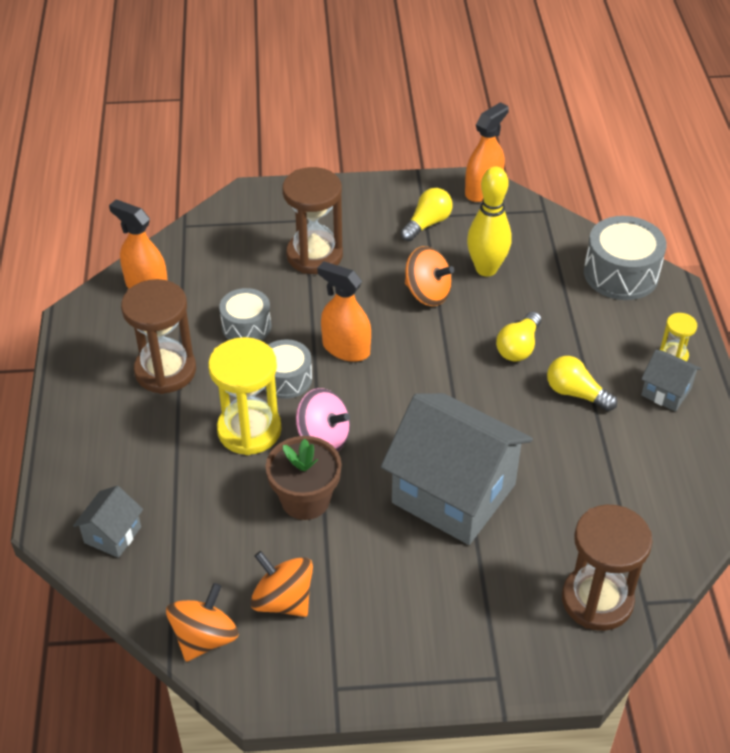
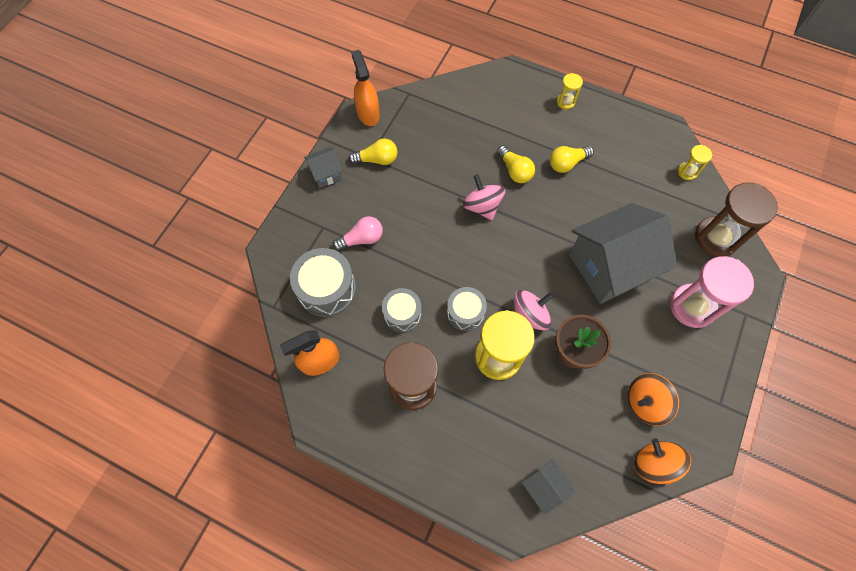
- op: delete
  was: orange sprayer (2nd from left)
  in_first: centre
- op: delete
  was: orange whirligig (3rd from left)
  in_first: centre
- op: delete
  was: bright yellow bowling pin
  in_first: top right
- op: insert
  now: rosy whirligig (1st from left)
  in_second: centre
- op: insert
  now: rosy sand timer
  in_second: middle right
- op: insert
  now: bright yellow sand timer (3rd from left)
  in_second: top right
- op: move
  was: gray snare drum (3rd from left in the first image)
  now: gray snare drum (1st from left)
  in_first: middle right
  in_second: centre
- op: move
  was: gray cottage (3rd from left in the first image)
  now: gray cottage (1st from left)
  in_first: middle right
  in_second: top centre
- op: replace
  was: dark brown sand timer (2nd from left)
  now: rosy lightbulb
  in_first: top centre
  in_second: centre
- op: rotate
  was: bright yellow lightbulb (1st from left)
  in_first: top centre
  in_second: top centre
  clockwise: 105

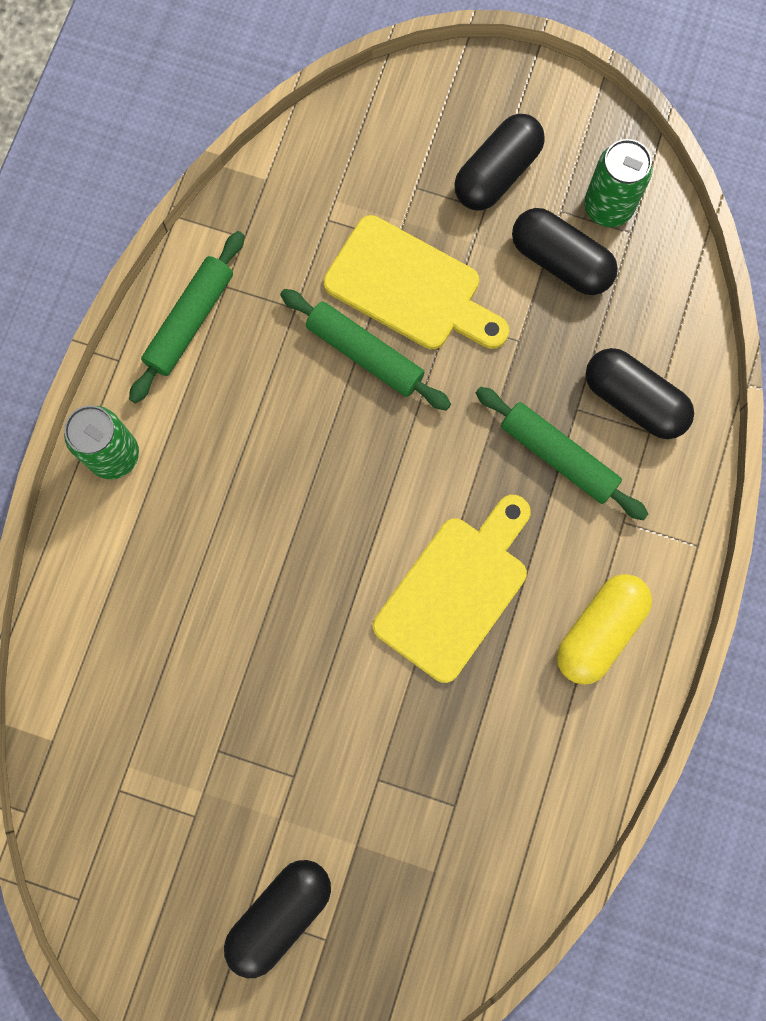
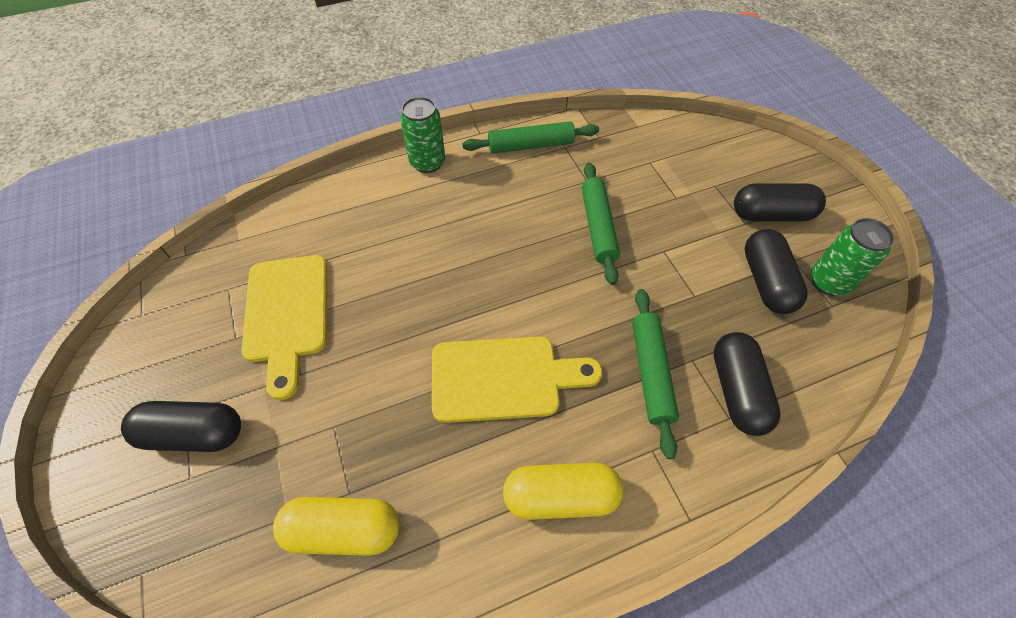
- op: insert
  now: bright yellow capsule (1st from left)
  in_second: bottom left
- op: move
  was: bright yellow chopping board (1st from left)
  in_first: top centre
  in_second: middle left

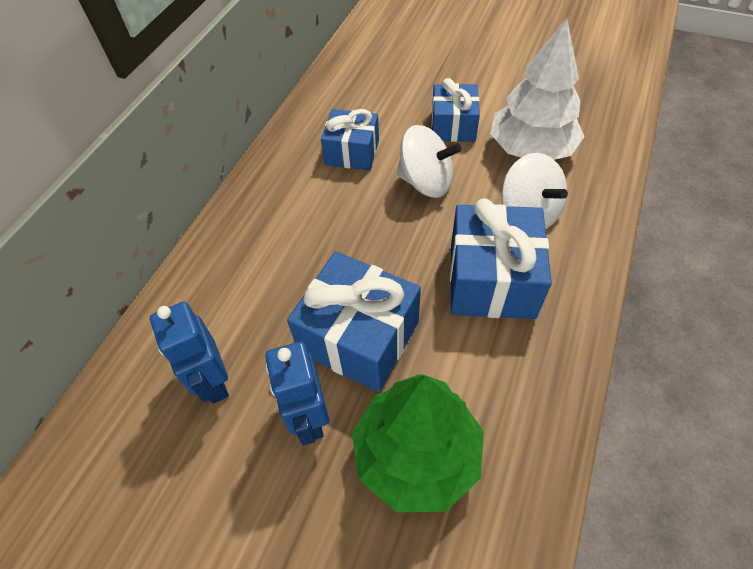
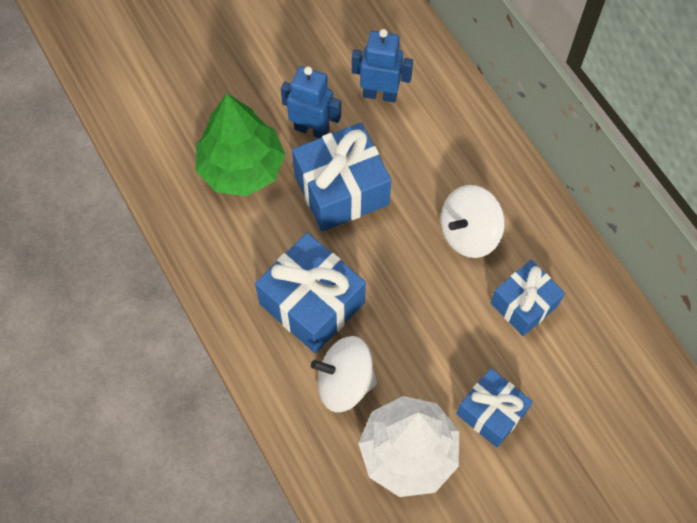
- op: move
  was: snow-white whirligig (1st from left in the first image)
  now: snow-white whirligig (2nd from left)
  in_first: top centre
  in_second: middle right

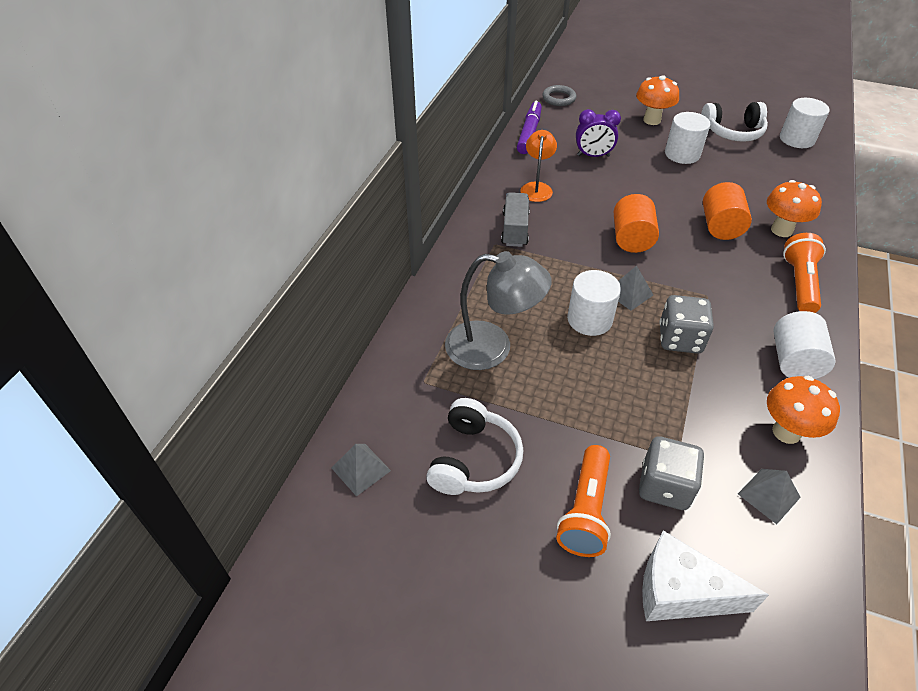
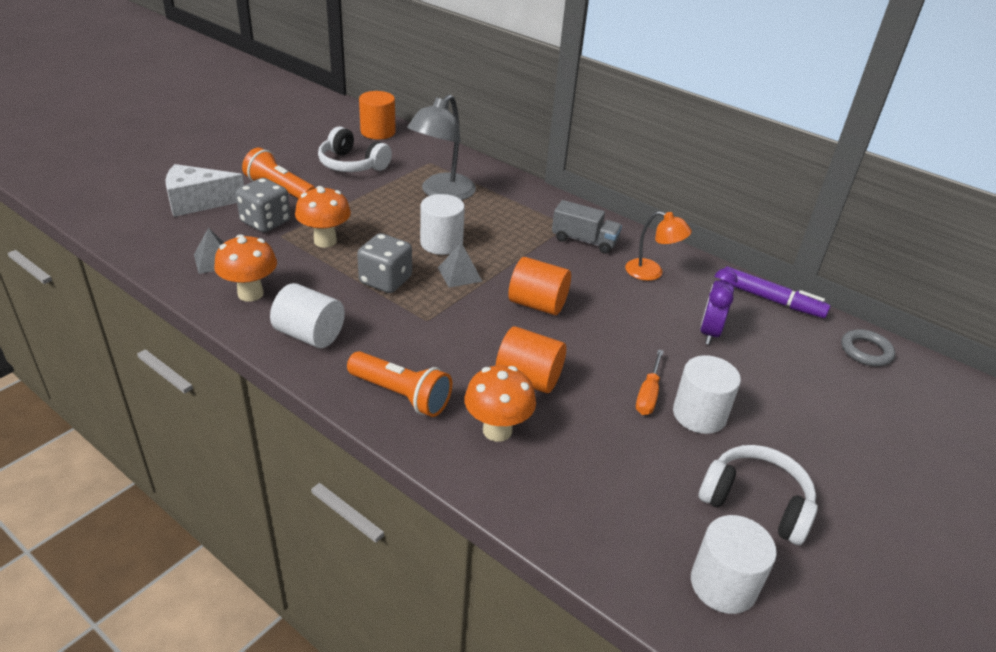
- op: insert
  now: orange flat screwdriver
  in_second: centre
- op: move
  was: orange toadstool (1st from left in the first image)
  now: orange toadstool (2nd from left)
  in_first: top right
  in_second: top left
- op: replace
  was: gray pyramid shape (1st from left)
  now: orange cylinder (1st from left)
  in_first: bottom centre
  in_second: top centre
- op: rotate
  was: snow-white cheese
  in_first: bottom right
  in_second: top left
  clockwise: -135
- op: rotate
  was: snow-white headphones (2nd from left)
  in_first: top right
  in_second: bottom right
  clockwise: 105

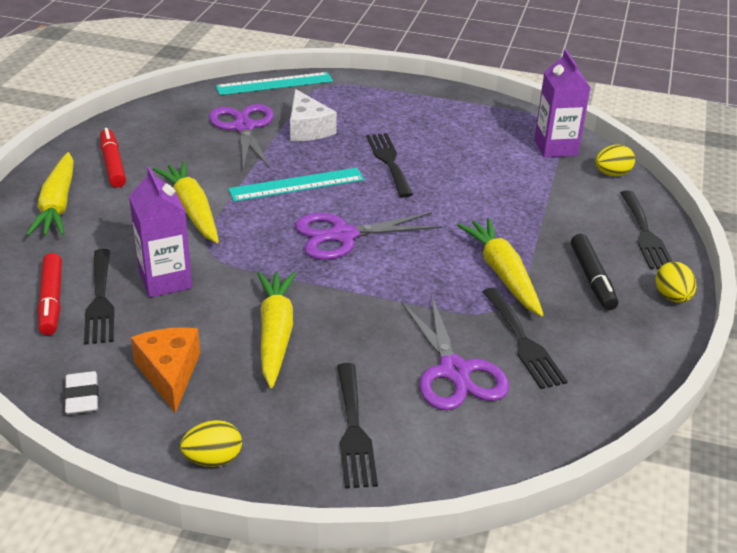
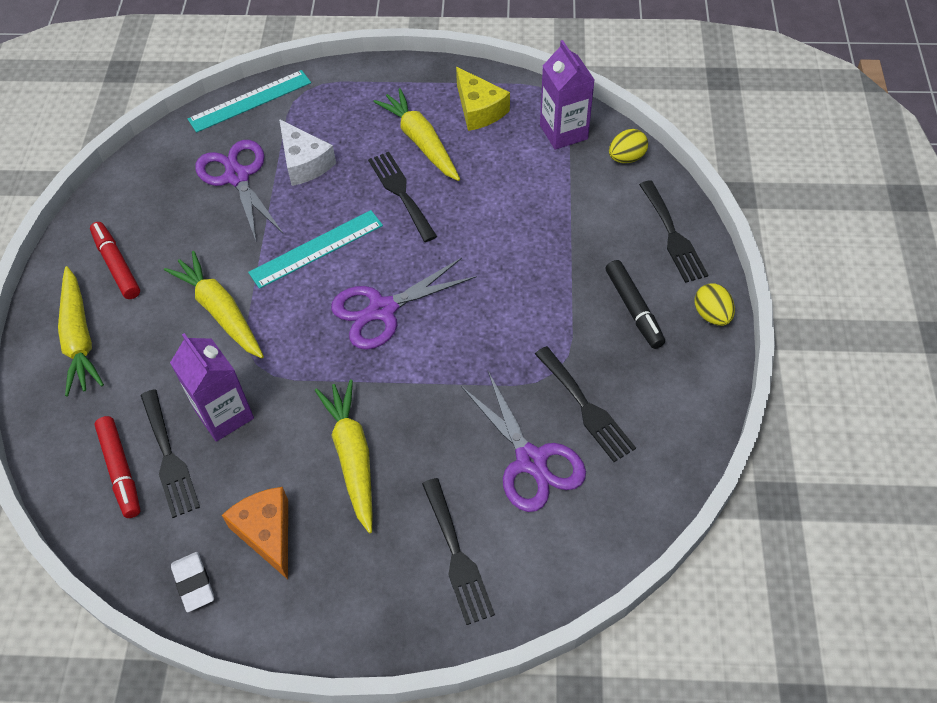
- op: delete
  was: bright yellow egg shape (1st from left)
  in_first: bottom left
- op: insert
  now: bright yellow cheese
  in_second: top centre
- op: move
  was: bright yellow carrot (4th from left)
  in_first: middle right
  in_second: top centre

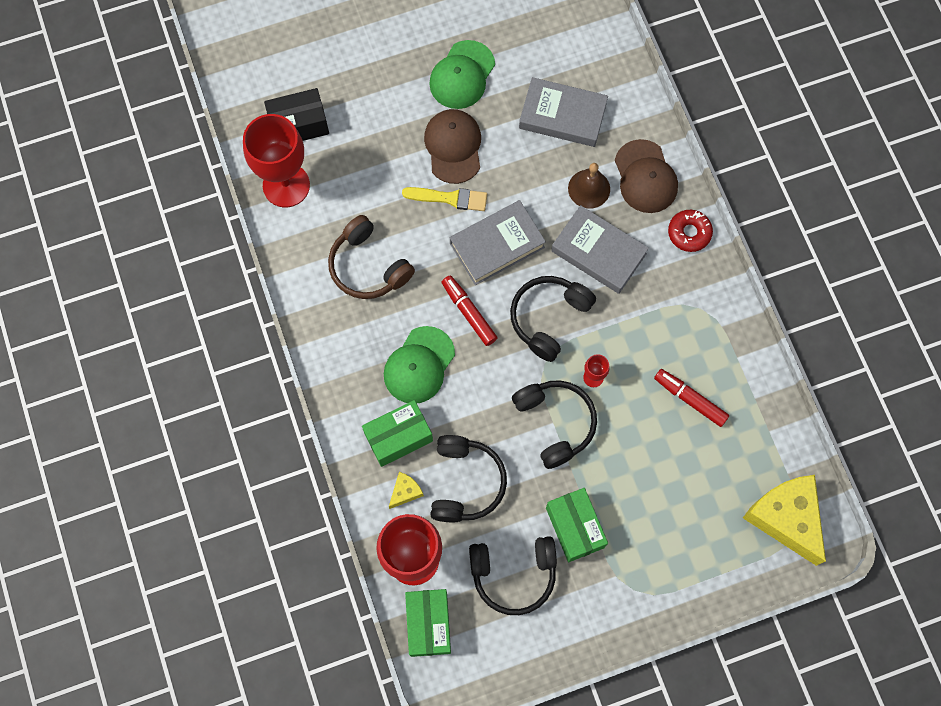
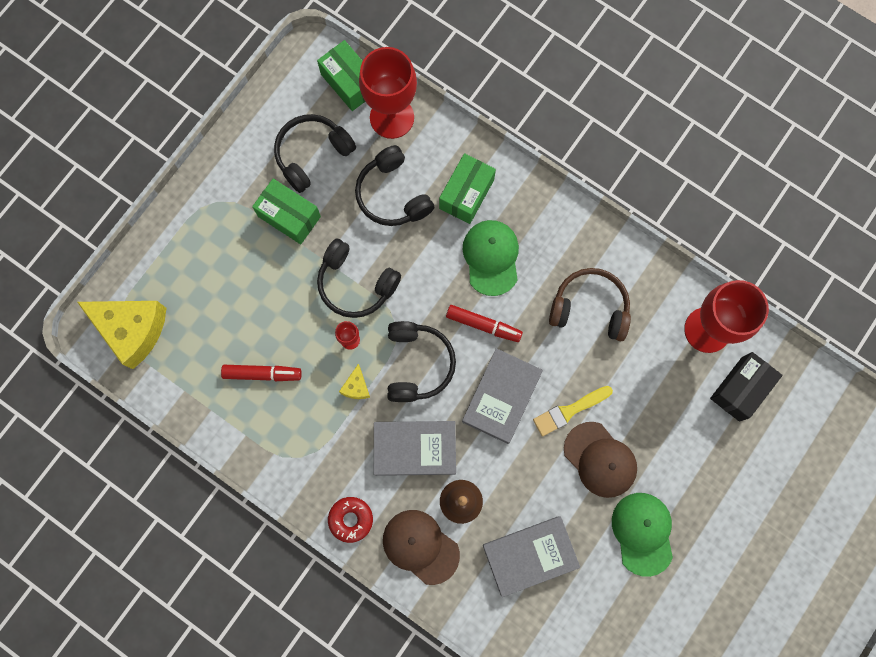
- op: move
  was: bright yellow cheese (1st from left in the first image)
  now: bright yellow cheese (2nd from left)
  in_first: bottom centre
  in_second: centre

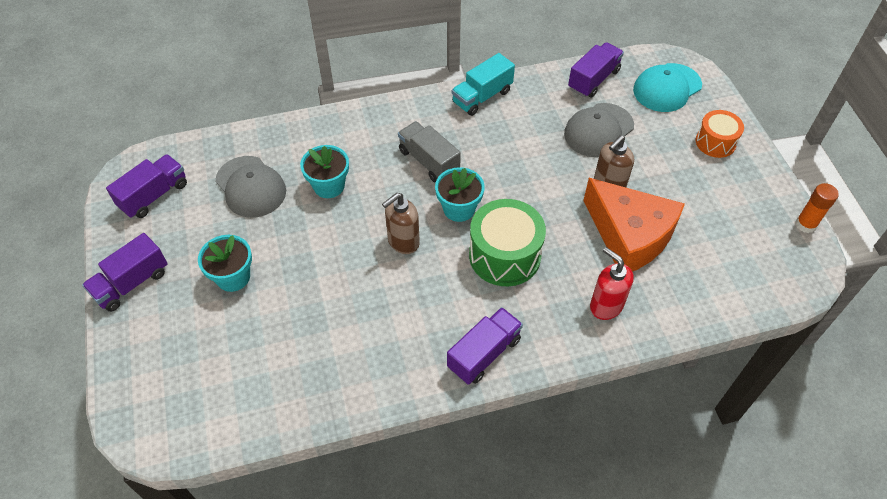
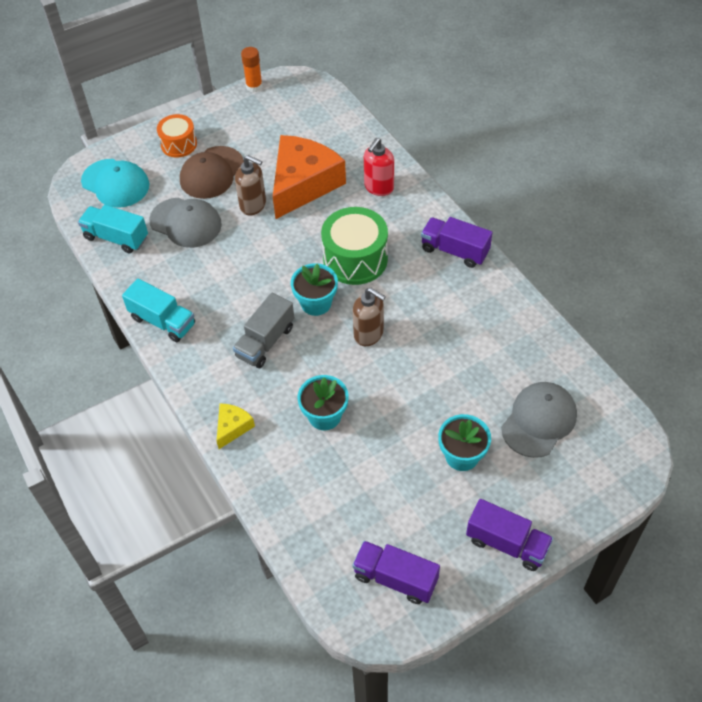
- op: insert
  now: dark brown peaked cap
  in_second: top left
- op: insert
  now: bright yellow cheese
  in_second: centre
- op: move
  was: gray peaked cap (1st from left in the first image)
  now: gray peaked cap (2nd from left)
  in_first: middle left
  in_second: middle right
- op: recolor
  was: purple toy truck (4th from left)
  now: turquoise toy truck (1st from left)
  in_first: top right
  in_second: top left

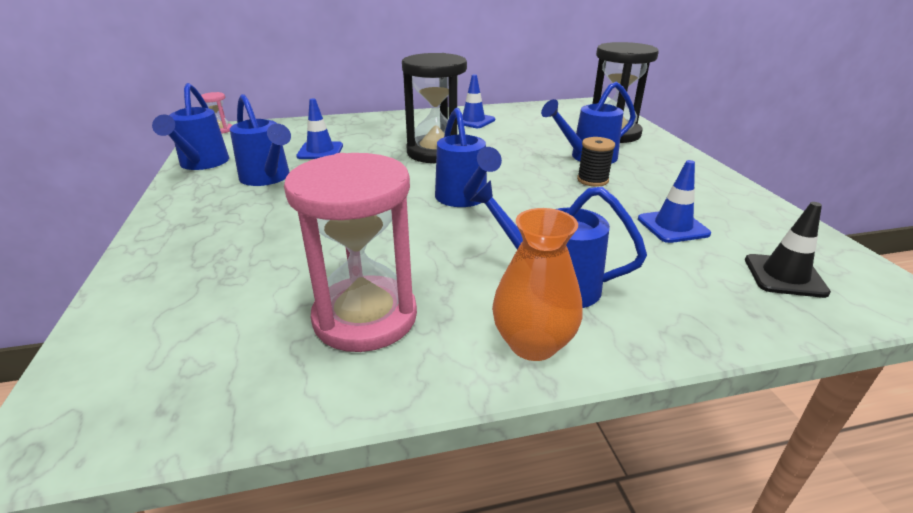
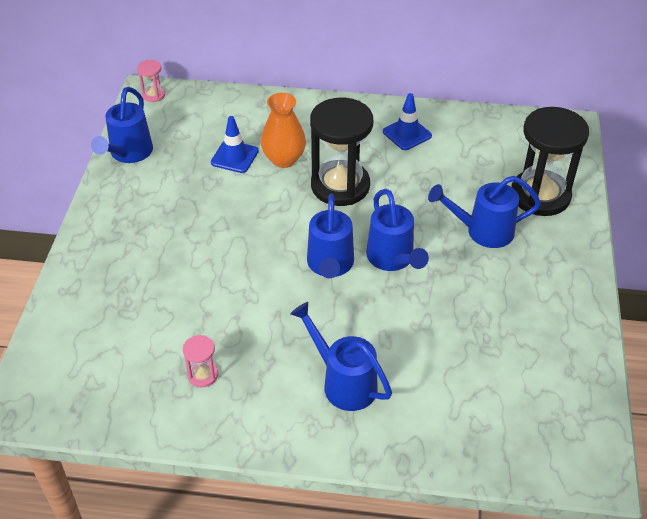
- op: delete
  was: jet-black reel of thread
  in_first: top centre
- op: delete
  was: blue safety cone (3rd from left)
  in_first: middle right
- op: delete
  was: jet-black safety cone
  in_first: middle right
- op: move
  was: blue watering can (2nd from left in the first image)
  now: blue watering can (4th from left)
  in_first: top left
  in_second: centre
- op: move
  was: orange tall vase
  in_first: centre
  in_second: top centre
- op: resize
  was: rosy sand timer (2nd from left)
  in_first: centre
  in_second: bottom left
  ratio: 0.43

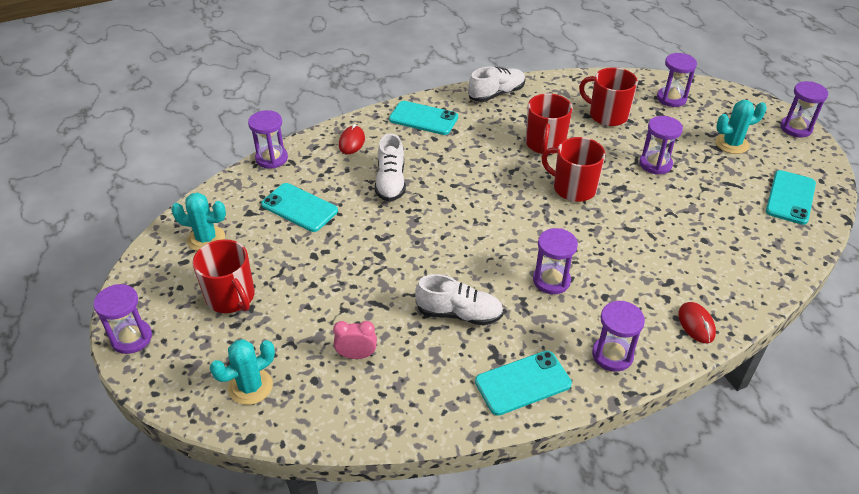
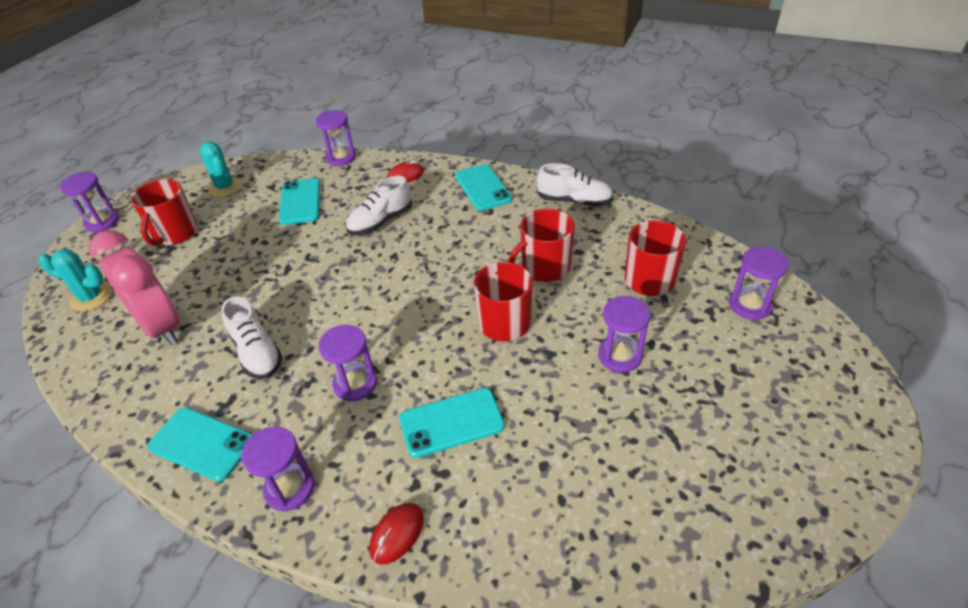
- op: delete
  was: turquoise saguaro cactus (3rd from left)
  in_first: top right
- op: delete
  was: purple sand timer (7th from left)
  in_first: top right
- op: move
  was: turquoise smartphone (4th from left in the first image)
  now: turquoise smartphone (3rd from left)
  in_first: middle right
  in_second: bottom centre
- op: resize
  was: rosy alarm clock
  in_first: bottom centre
  in_second: middle left
  ratio: 2.18

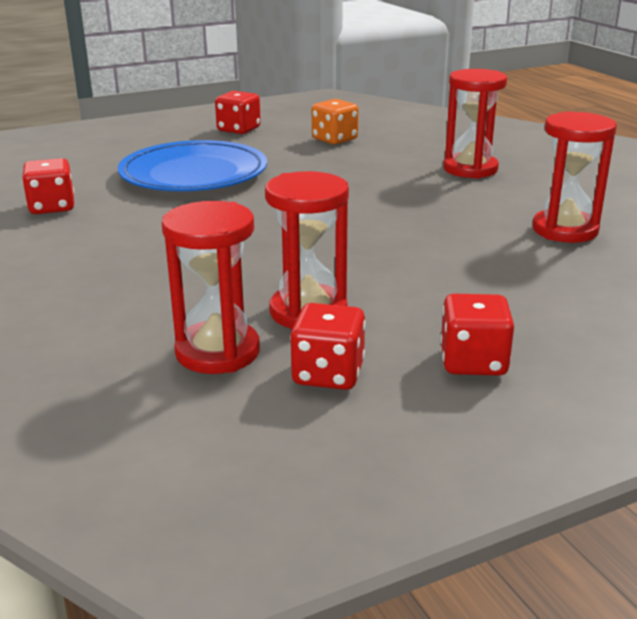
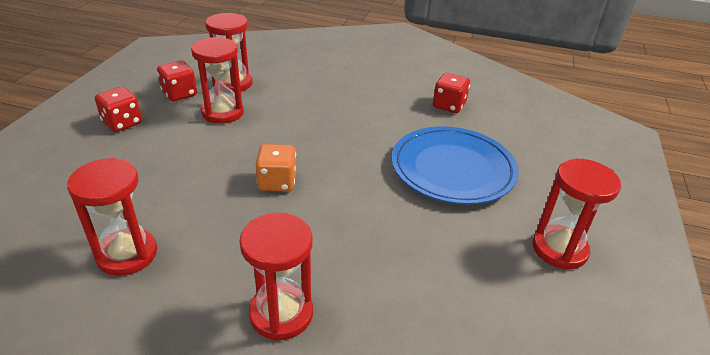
- op: move
  was: orange dice
  in_first: top centre
  in_second: centre
- op: replace
  was: scarlet dice (2nd from left)
  now: scarlet sand timer (5th from left)
  in_first: top centre
  in_second: middle right

